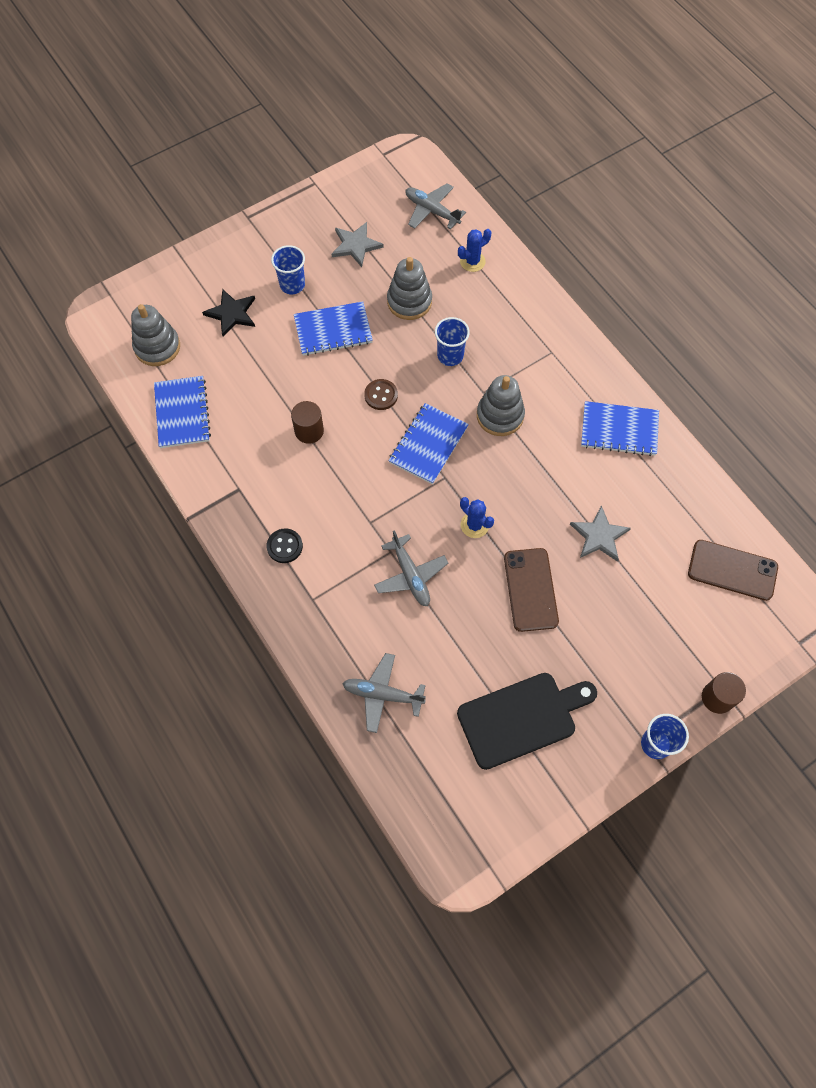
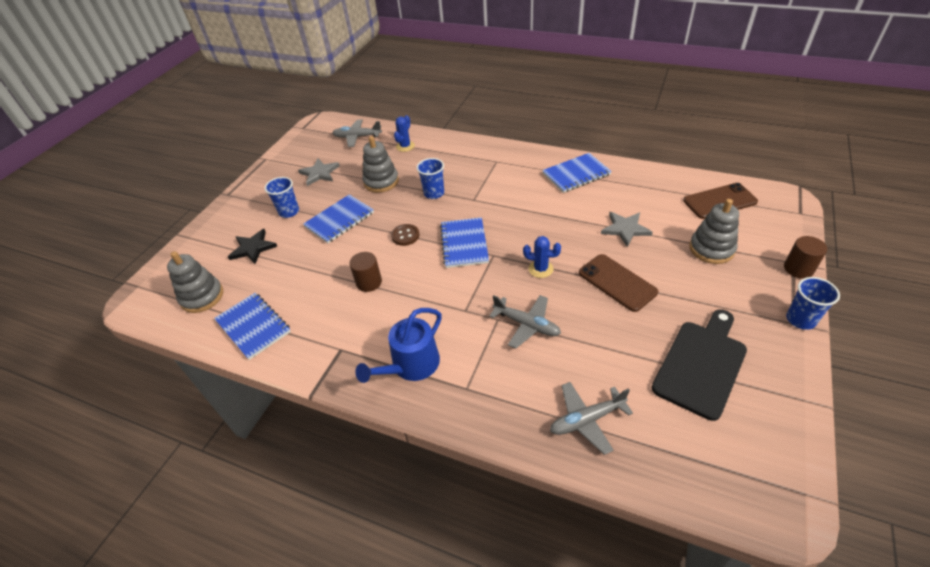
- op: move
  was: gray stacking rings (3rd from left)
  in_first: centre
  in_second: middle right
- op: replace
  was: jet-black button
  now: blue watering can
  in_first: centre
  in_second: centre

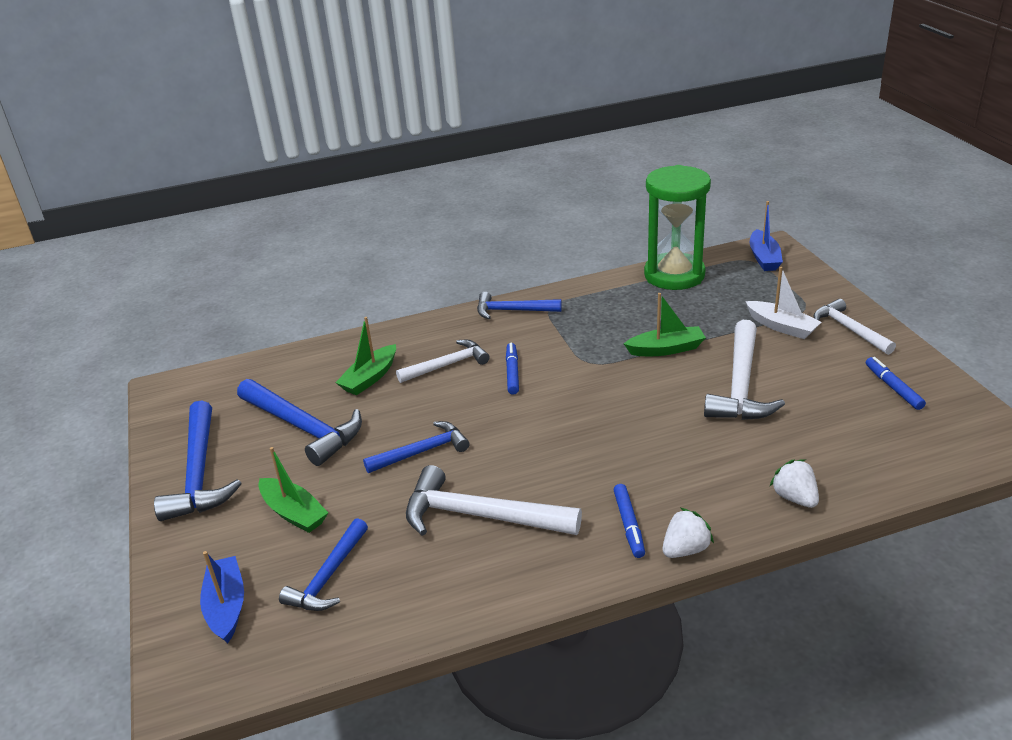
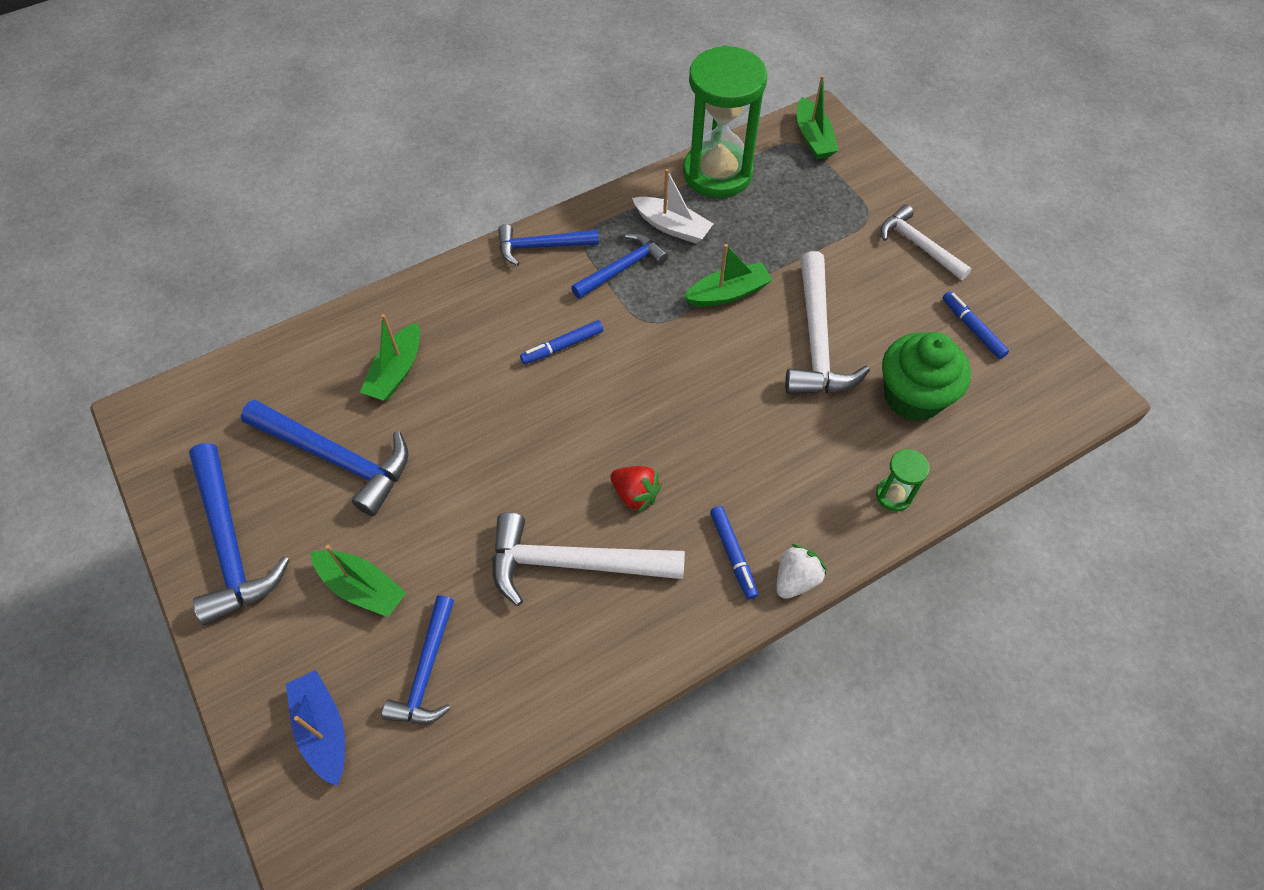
- op: delete
  was: snow-white hammer (1st from left)
  in_first: centre
- op: insert
  now: scarlet toy strawberry
  in_second: centre
- op: insert
  now: green cupcake
  in_second: middle right
- op: move
  was: blue hammer (4th from left in the first image)
  now: blue hammer (5th from left)
  in_first: centre
  in_second: top centre
- op: move
  was: snow-white toy boat
  in_first: middle right
  in_second: top centre
- op: replace
  was: snow-white toy strawberry (2nd from left)
  now: green sand timer (2nd from left)
  in_first: middle right
  in_second: middle right
- op: recolor
  was: blue toy boat (2nd from left)
  now: green toy boat (4th from left)
  in_first: top right
  in_second: top centre
- op: rotate
  was: blue marker pen (1st from left)
  in_first: centre
  in_second: centre
  clockwise: -105

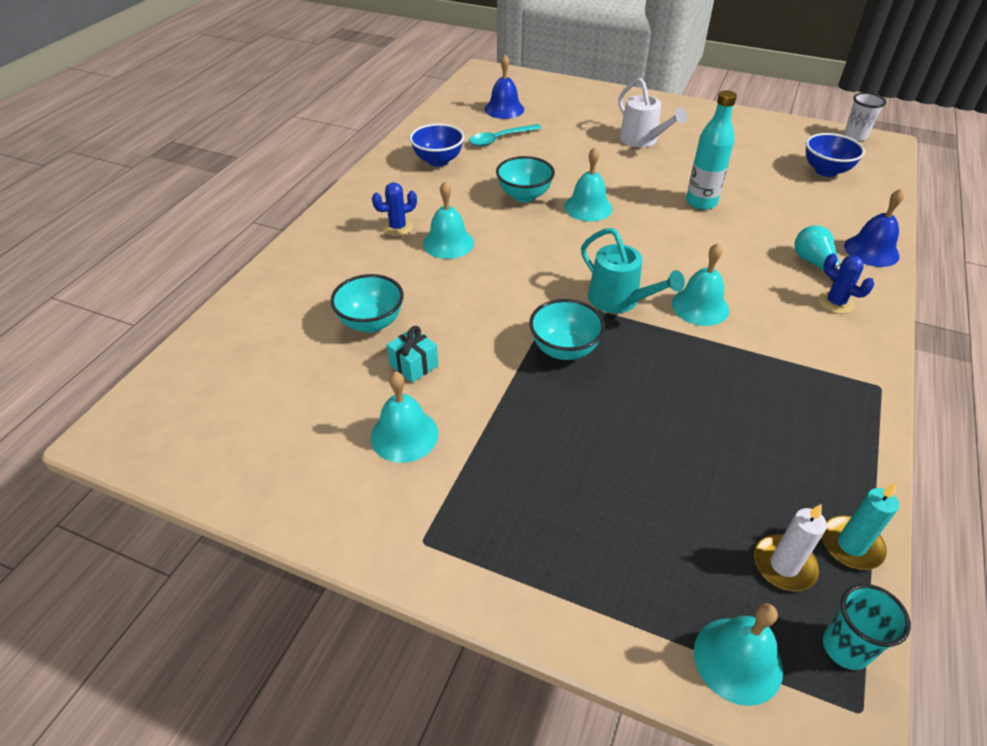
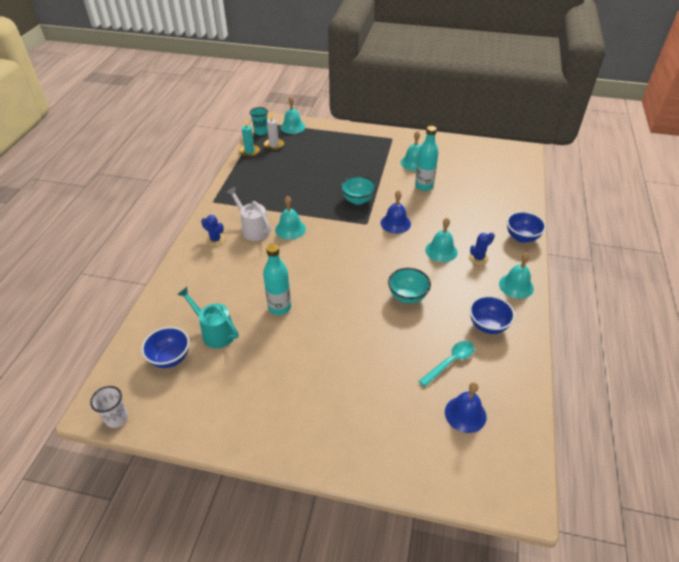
- op: delete
  was: turquoise bowl (1st from left)
  in_first: centre
- op: delete
  was: turquoise lightbulb
  in_first: middle right
- op: insert
  now: blue bowl (3rd from left)
  in_second: middle right
- op: move
  was: turquoise school bell (3rd from left in the first image)
  now: turquoise school bell (5th from left)
  in_first: top centre
  in_second: middle right
- op: move
  was: turquoise watering can
  in_first: centre
  in_second: middle left
- op: move
  was: snow-white watering can
  in_first: top centre
  in_second: centre
- op: move
  was: blue school bell (2nd from left in the first image)
  now: blue school bell (1st from left)
  in_first: top right
  in_second: centre
- op: replace
  was: turquoise gift
  now: turquoise bottle (2nd from left)
  in_first: centre
  in_second: top centre

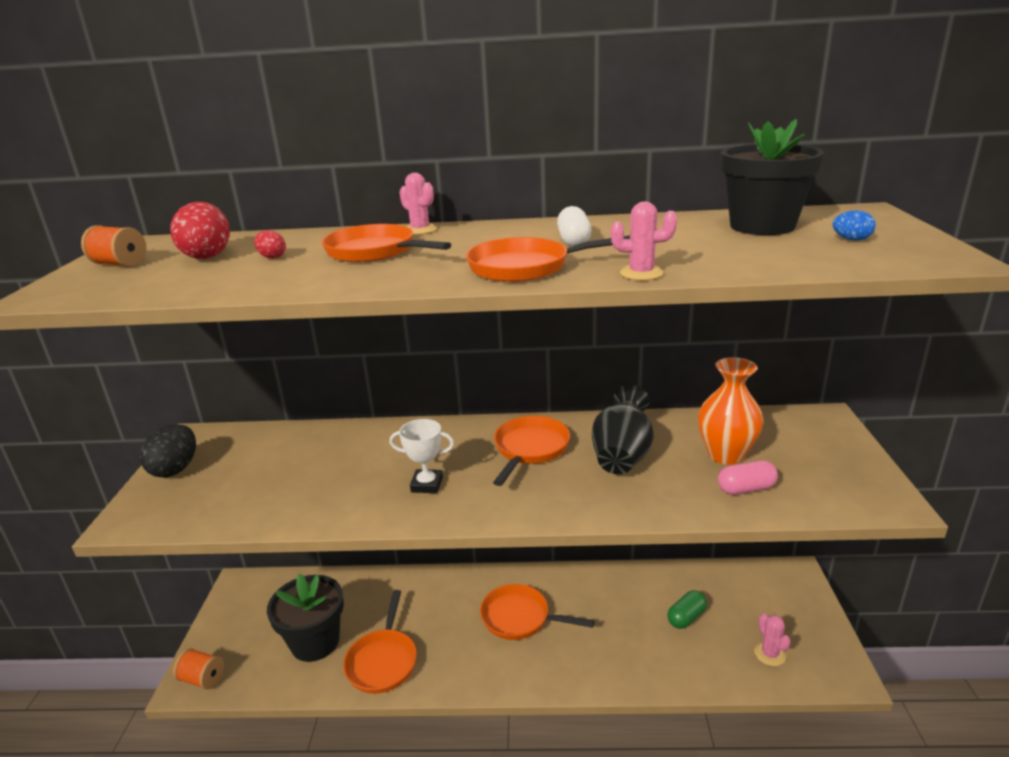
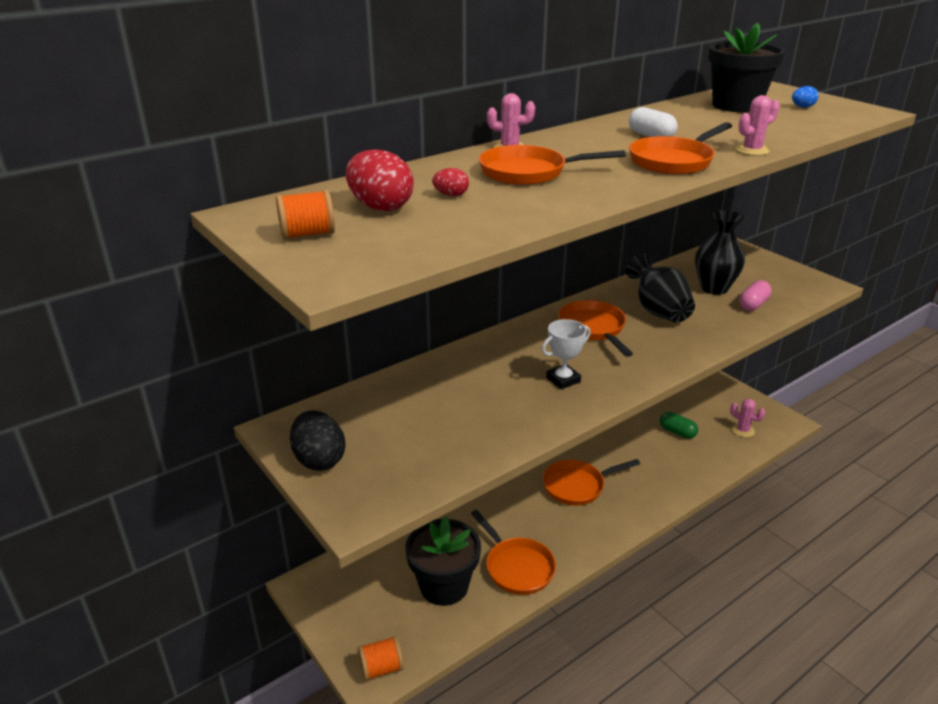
- op: recolor
  was: orange tall vase
  now: jet-black tall vase (2nd from left)
  in_first: middle right
  in_second: middle right
- op: rotate
  was: green capsule
  in_first: bottom right
  in_second: middle right
  clockwise: -60

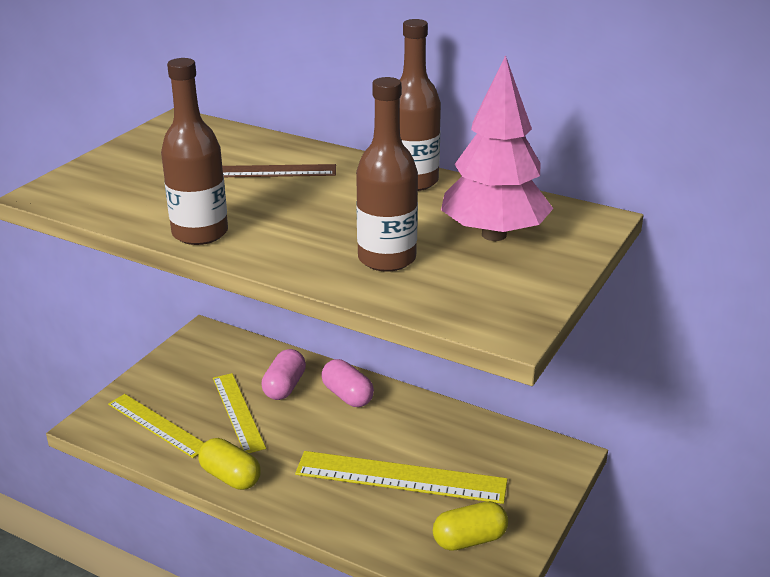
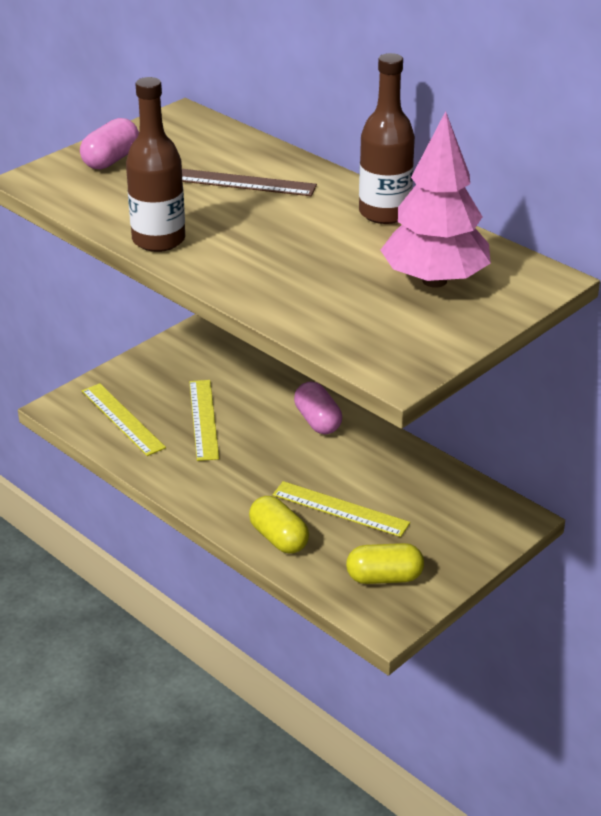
- op: delete
  was: dark brown bottle (2nd from left)
  in_first: top centre
- op: move
  was: bright yellow capsule (1st from left)
  in_first: bottom left
  in_second: centre
- op: move
  was: rosy capsule (1st from left)
  in_first: centre
  in_second: top left
- op: resize
  was: bright yellow straightedge (3rd from left)
  in_first: bottom centre
  in_second: centre
  ratio: 0.67

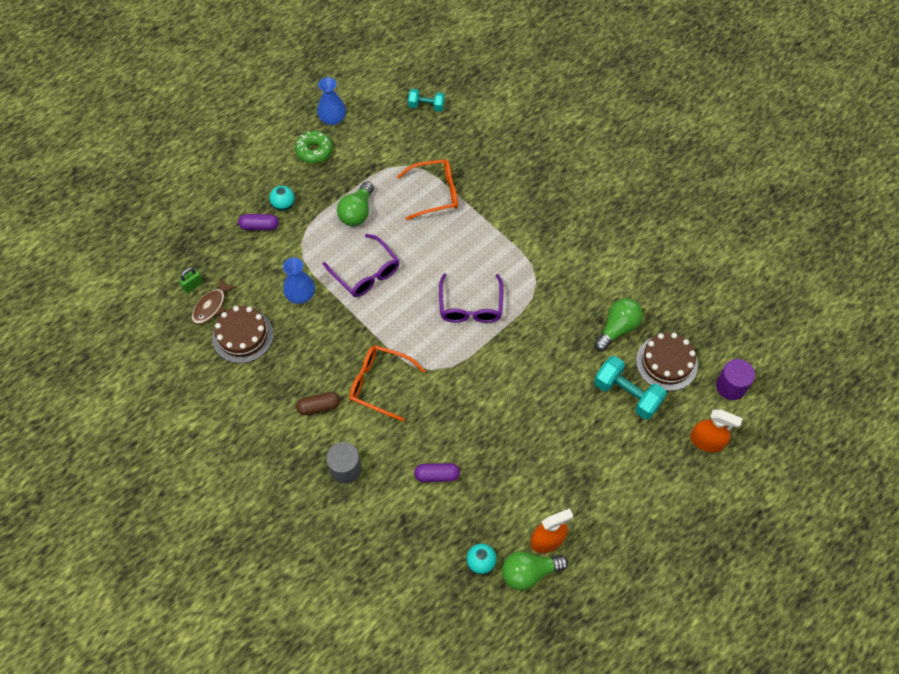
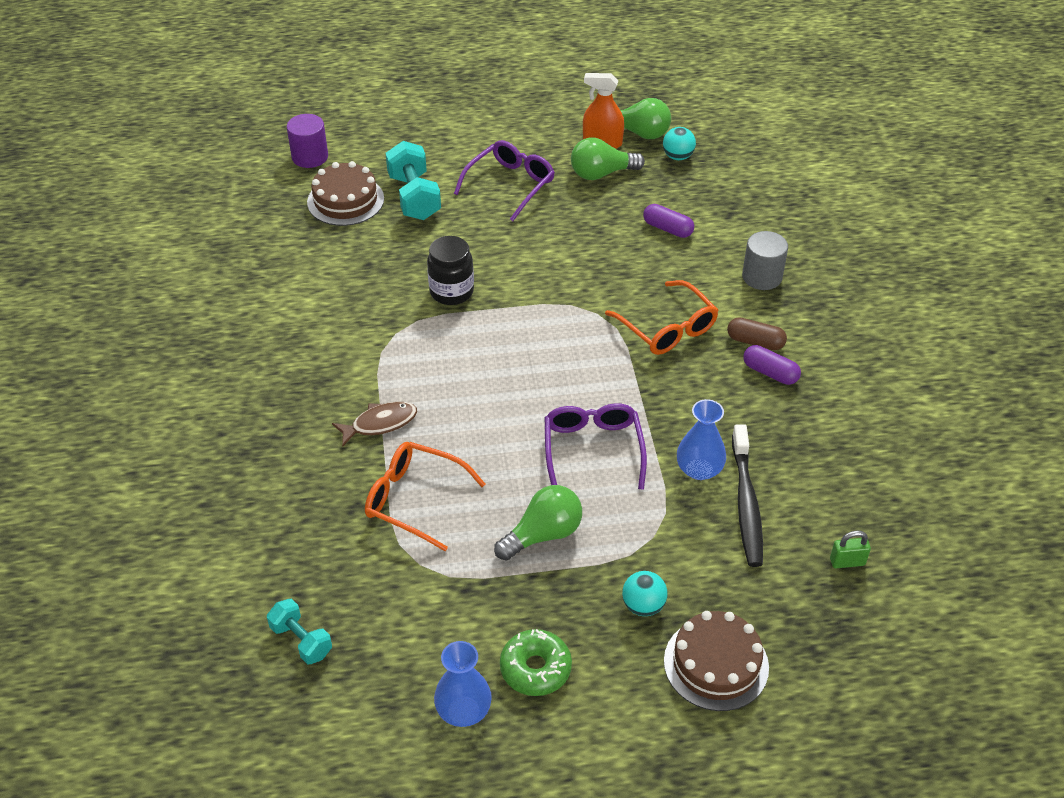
- op: delete
  was: orange sprayer (2nd from left)
  in_first: middle right
- op: insert
  now: jet-black jar
  in_second: centre
- op: insert
  now: jet-black dental brush
  in_second: middle right
- op: move
  was: dark brown fish figure
  in_first: middle left
  in_second: centre
- op: move
  was: dark brown gateau (1st from left in the first image)
  now: dark brown gateau (2nd from left)
  in_first: middle left
  in_second: bottom right
- op: move
  was: purple capsule (1st from left in the first image)
  now: purple capsule (2nd from left)
  in_first: top left
  in_second: middle right
- op: move
  was: purple spectacles (2nd from left in the first image)
  now: purple spectacles (1st from left)
  in_first: centre
  in_second: top centre
- op: move
  was: green lightbulb (3rd from left in the first image)
  now: green lightbulb (2nd from left)
  in_first: middle right
  in_second: top centre

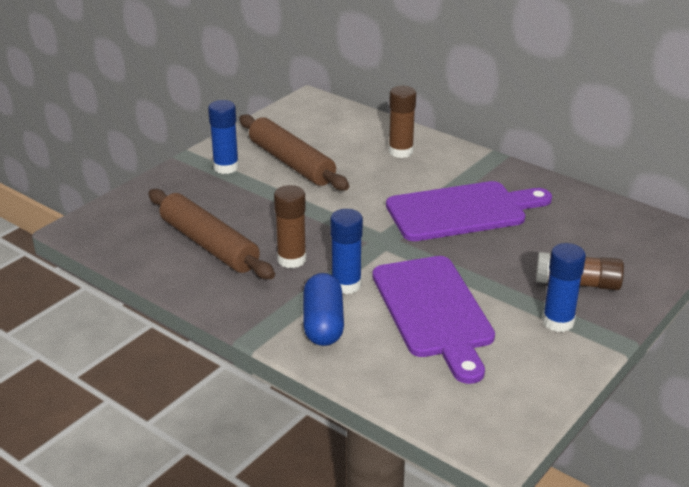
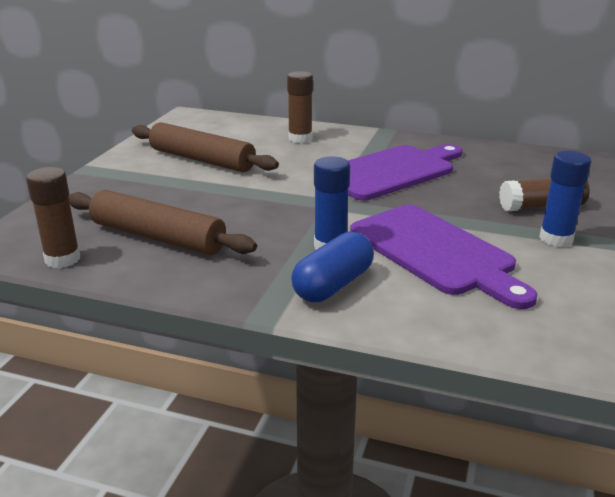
- op: delete
  was: blue glue (1st from left)
  in_first: top left
- op: move
  was: dark brown glue (1st from left)
  in_first: centre
  in_second: middle left
- op: rotate
  was: blue capsule
  in_first: centre
  in_second: centre
  clockwise: 60

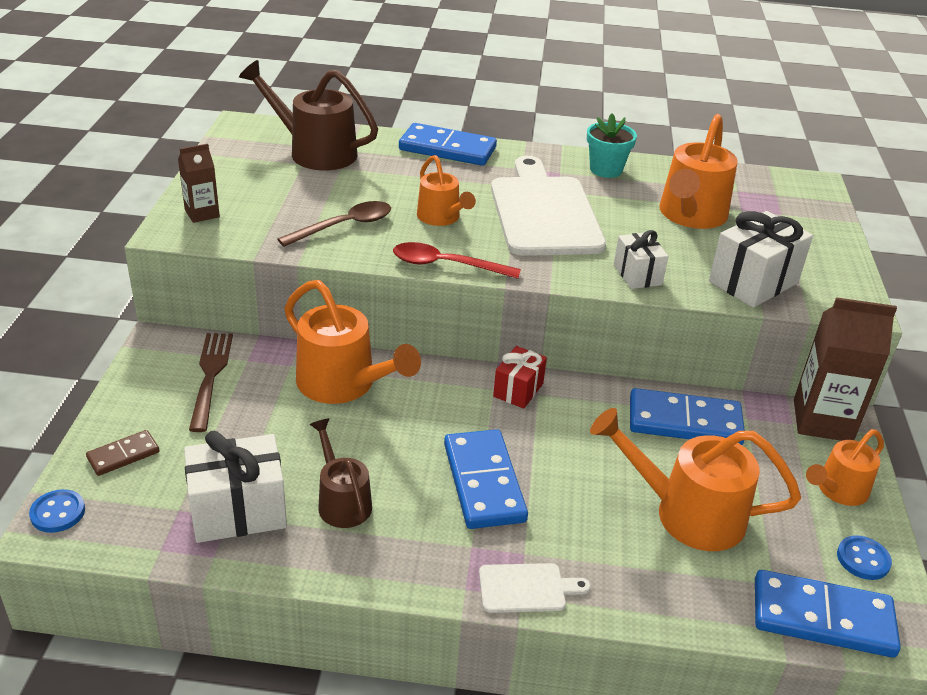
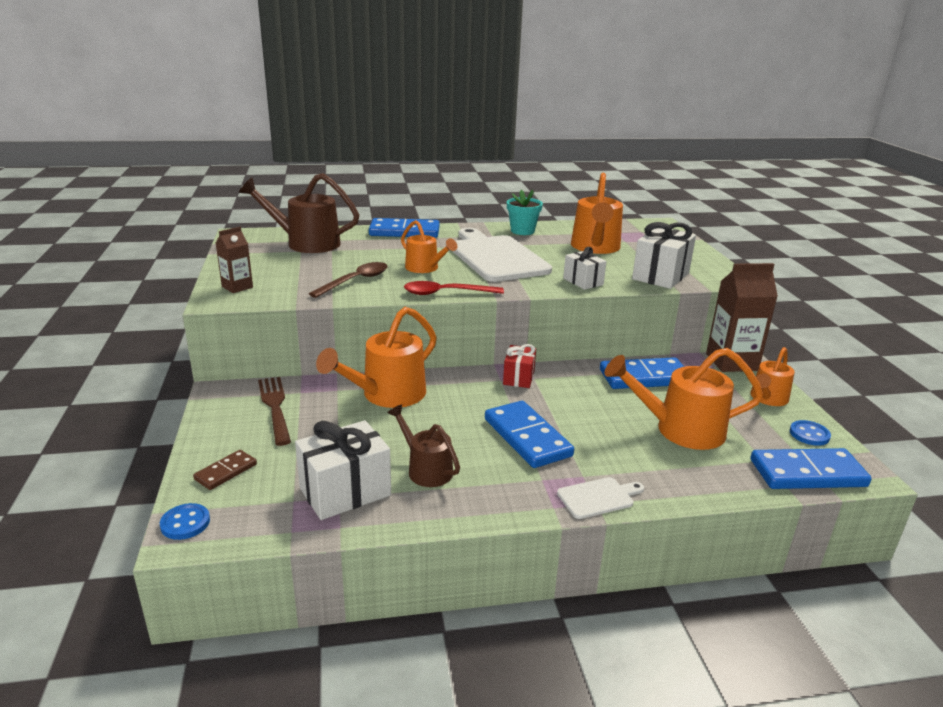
- op: rotate
  was: orange watering can (1st from left)
  in_first: centre
  in_second: centre
  clockwise: 105

